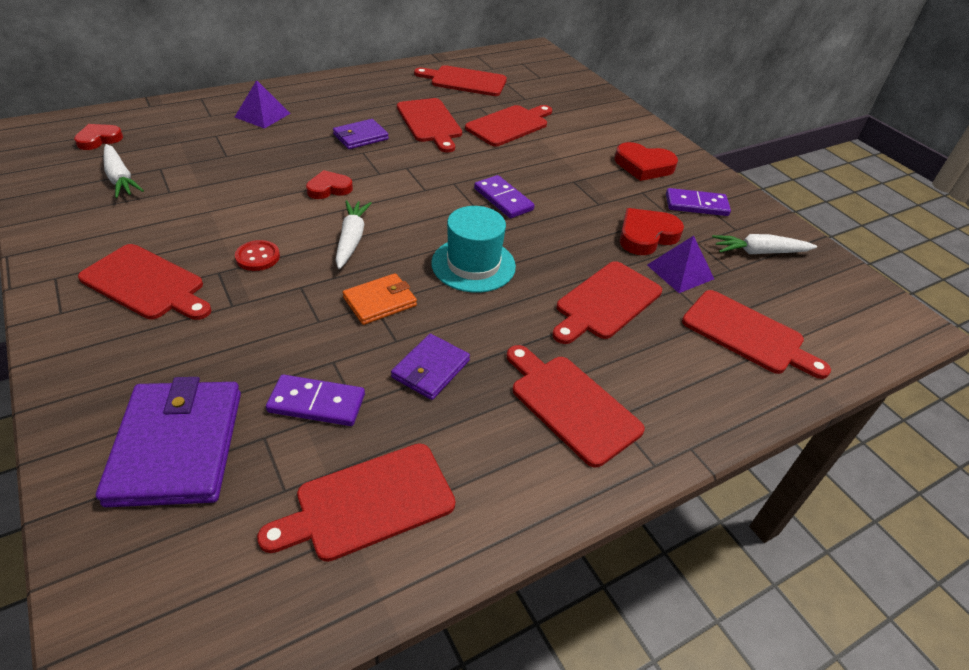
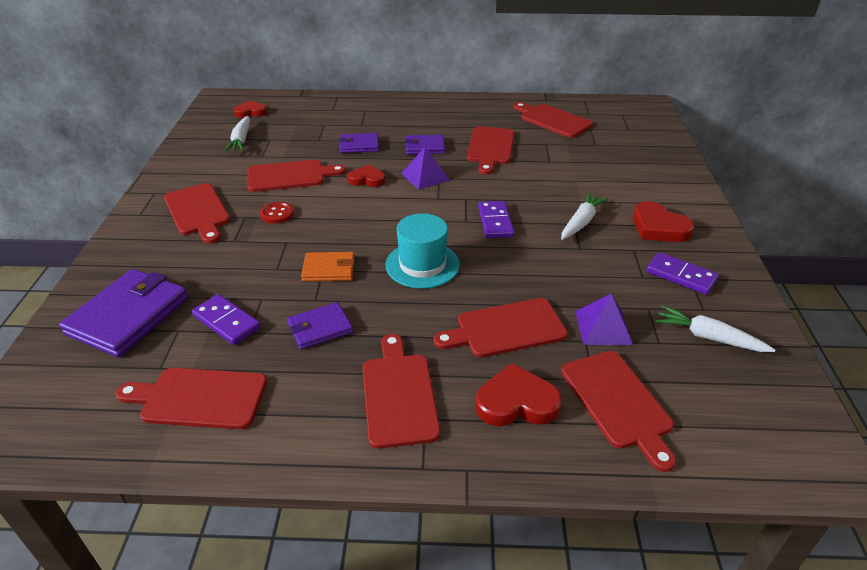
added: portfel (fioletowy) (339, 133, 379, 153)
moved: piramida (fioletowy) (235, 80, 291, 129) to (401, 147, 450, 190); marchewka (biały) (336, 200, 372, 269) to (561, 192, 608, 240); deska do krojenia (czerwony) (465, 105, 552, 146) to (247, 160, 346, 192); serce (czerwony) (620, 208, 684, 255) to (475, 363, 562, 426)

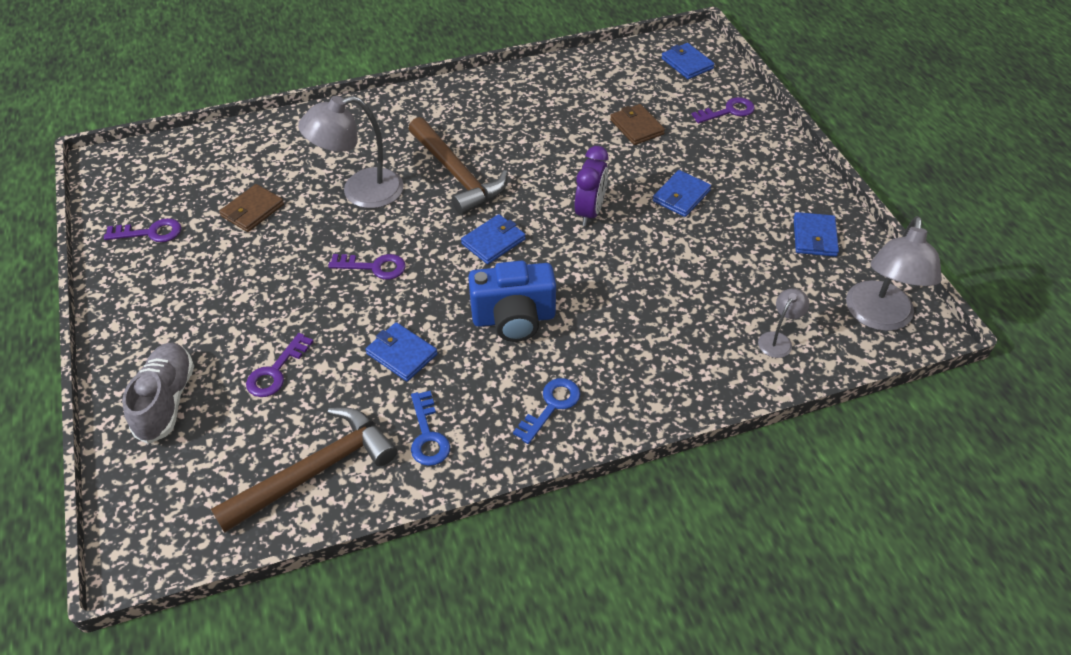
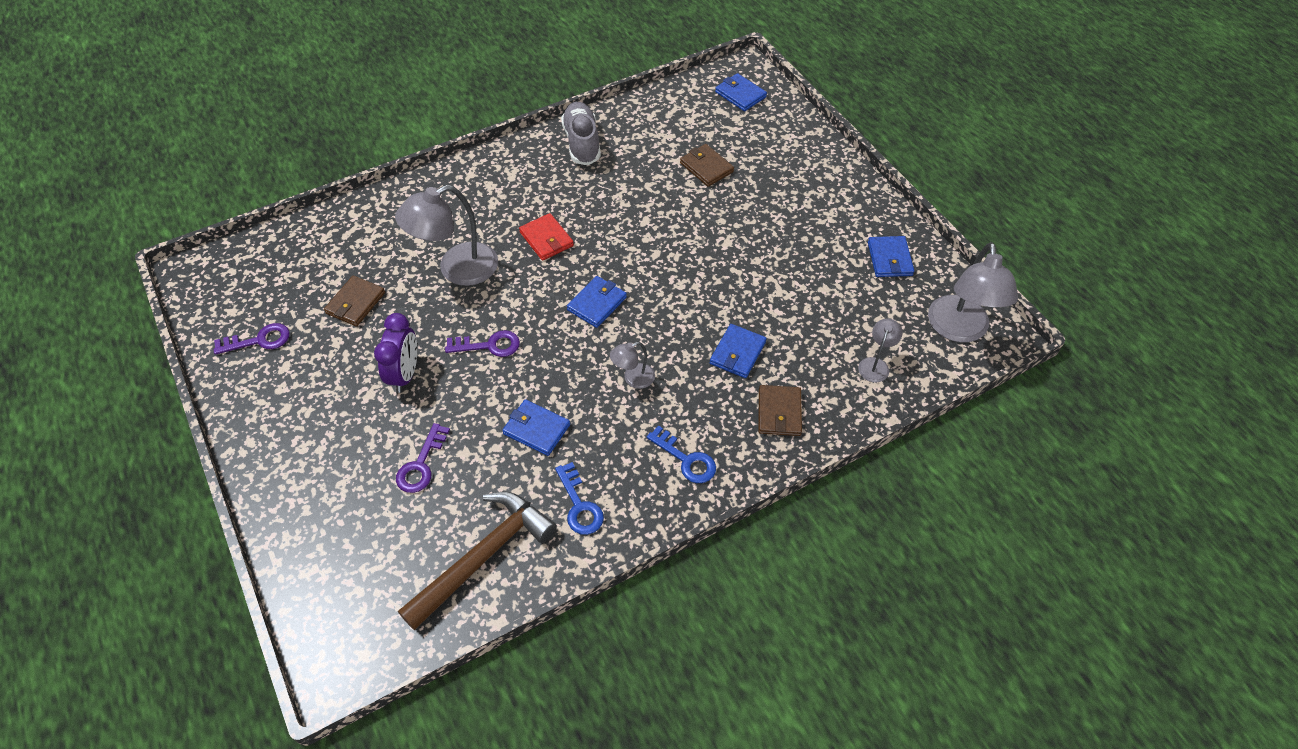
removed: klucz (fioletowy) (691, 97, 755, 123)
added: portfel (brązowy) (758, 385, 802, 436)
moved: but (szary) (122, 342, 194, 444) to (561, 102, 601, 165); budzik (fioletowy) (575, 146, 608, 226) to (374, 313, 417, 393); portfel (niebieski) (653, 170, 711, 217) to (710, 324, 767, 378)
replaced: młotek (brązowy) (409, 117, 508, 215) to portfel (czerwony) (519, 213, 574, 261); aparat fotograficzny (niebieski) (468, 261, 556, 342) to lampka (szary) (610, 342, 655, 389)
turned: klucz (niebieski) (513, 378, 580, 444) = (647, 425, 716, 483) 105 degrees clockwise

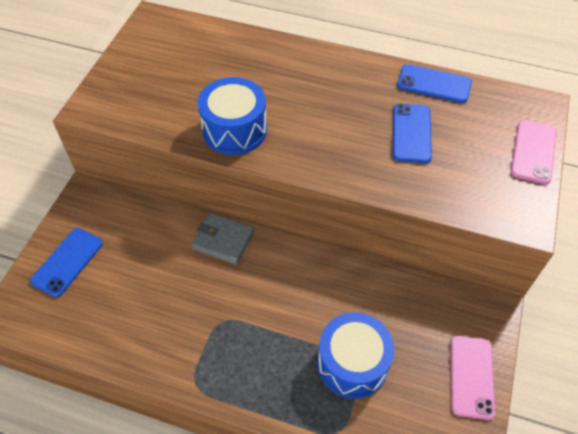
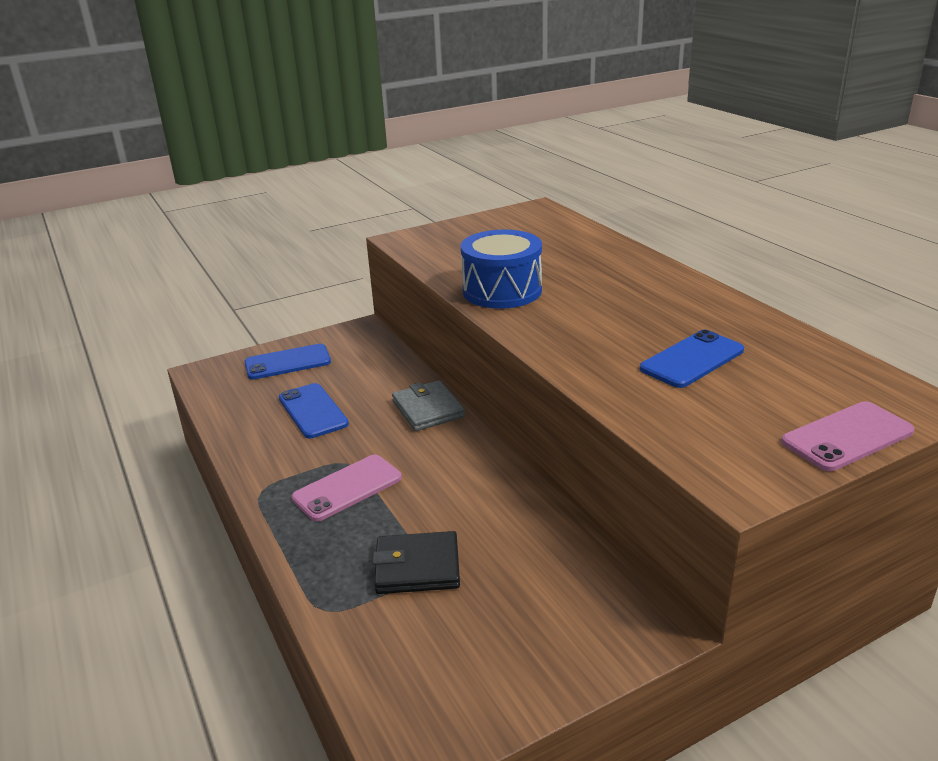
moved: telefon (niebieski) (397, 64, 472, 103) to (279, 383, 349, 438); telefon (różowy) (451, 336, 495, 420) to (291, 455, 402, 522)
replaced: bęben (niebieski) (318, 312, 394, 399) to portfel (czarny) (373, 531, 460, 594)

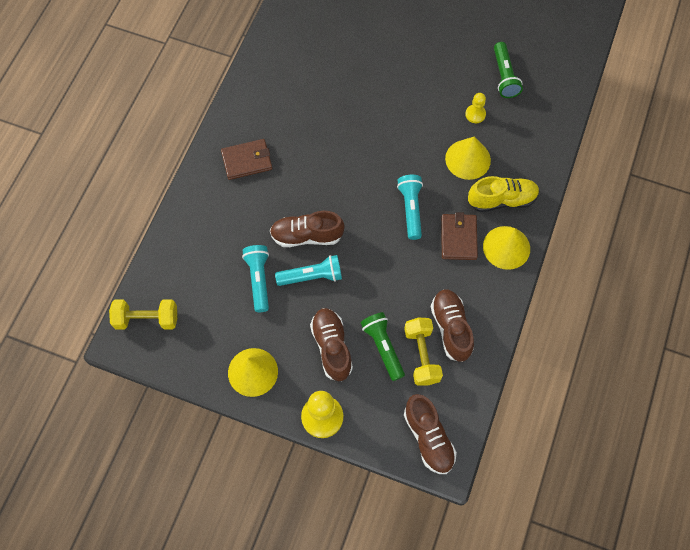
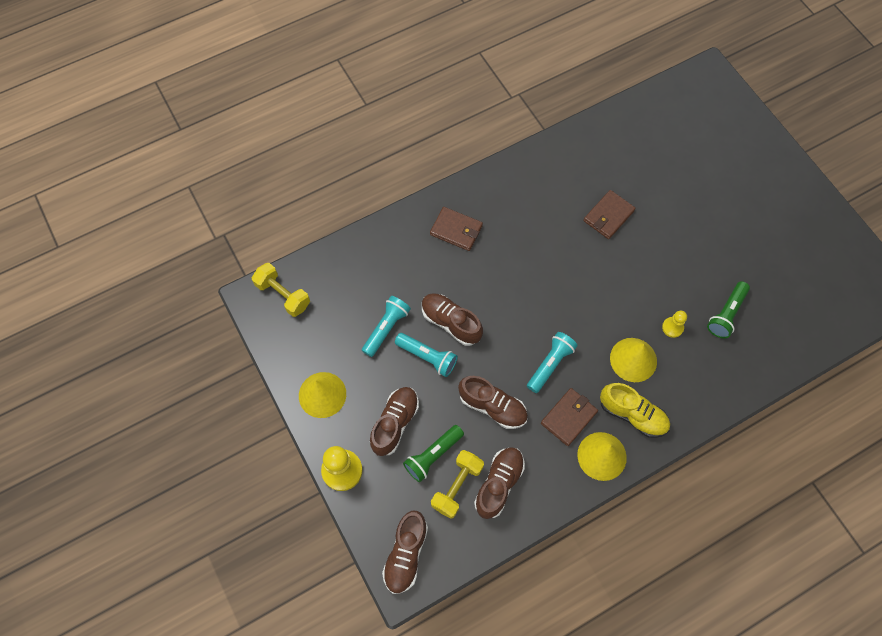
added: but (brązowy) (458, 376, 528, 429); portfel (brązowy) (584, 190, 636, 239)
turned: latarka (zielony) (361, 312, 405, 381) = (403, 425, 464, 482) 150 degrees counterclockwise

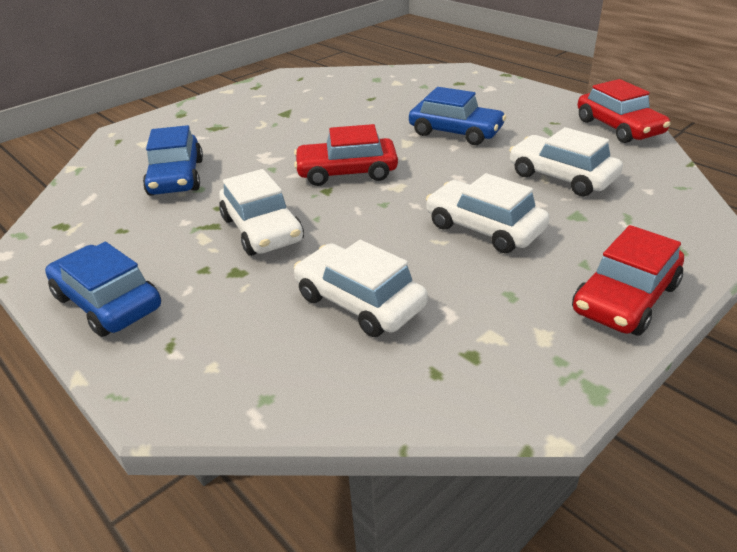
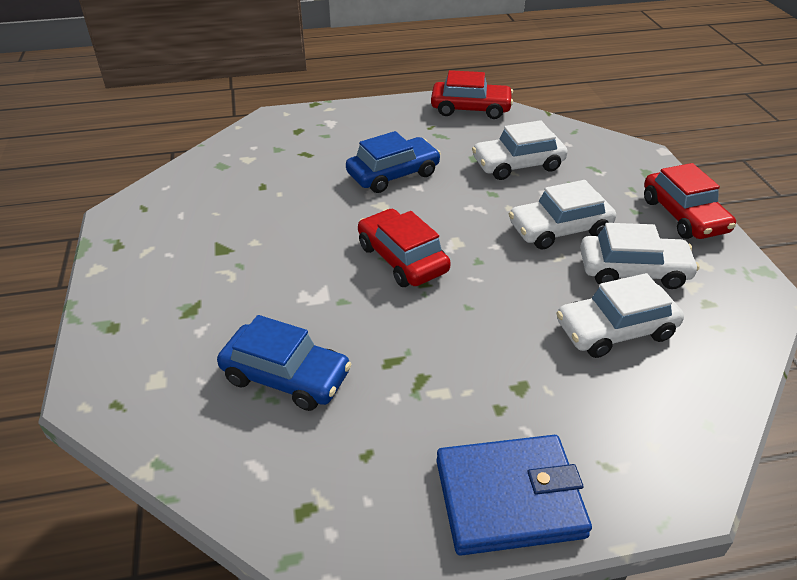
moved: samochód (biały) (219, 169, 304, 256) to (580, 223, 699, 289)
replaced: samochód (niebieski) (45, 242, 161, 337) to portfel (niebieski) (436, 435, 592, 556)
turned: samochód (czerwony) (294, 124, 398, 186) = (358, 209, 451, 287) 120 degrees clockwise

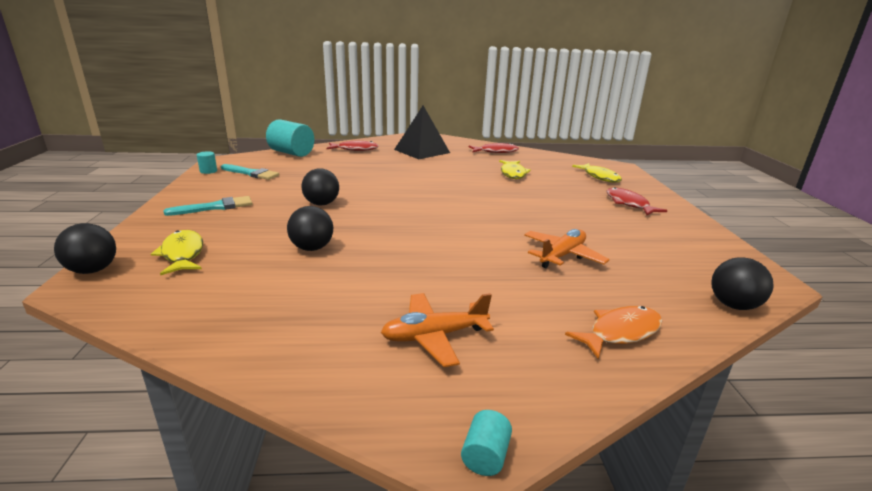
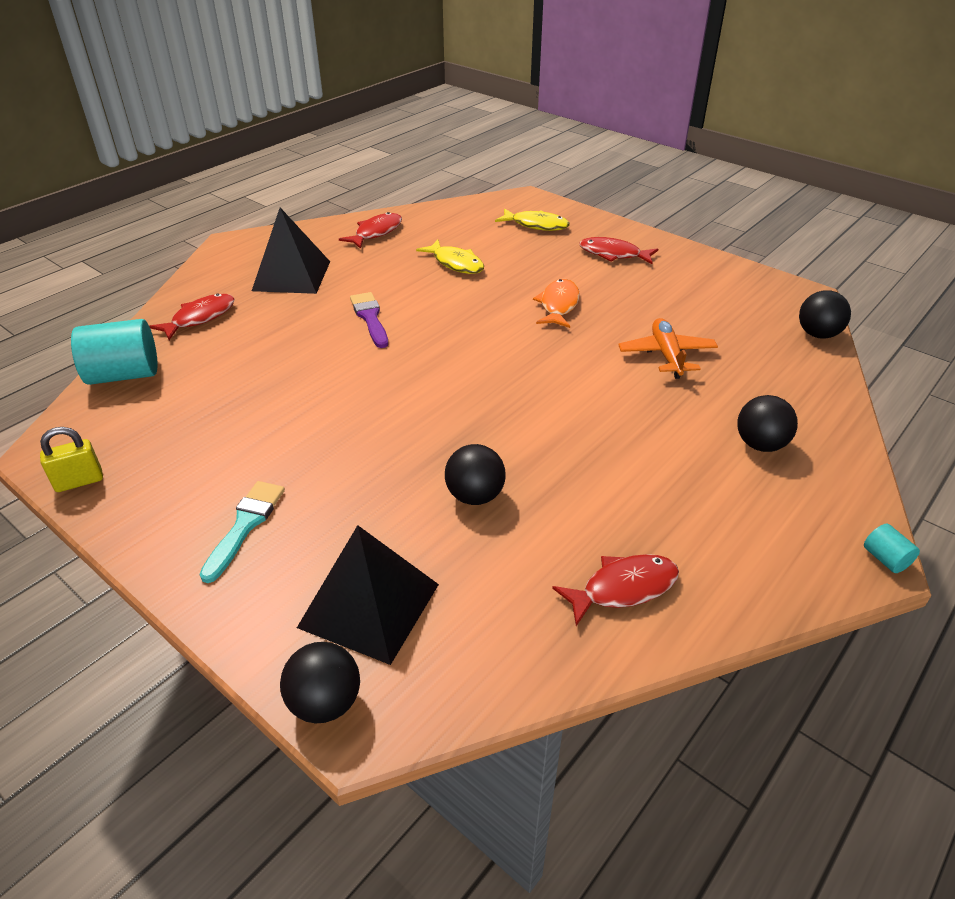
removed: pędzel (turkusowy) (221, 164, 279, 180); samolot (pomarańczowy) (381, 293, 494, 367)
added: pędzel (fioletowy) (350, 292, 388, 348); ryba (czerwony) (552, 554, 679, 626)
moved: piłka (czarny) (301, 168, 339, 206) to (737, 395, 798, 452); ryba (pomarańczowy) (565, 306, 662, 360) to (533, 279, 580, 328)
replaced: ryba (żółty) (151, 230, 203, 275) to piramida (czarny) (297, 525, 439, 665); walec (turkusowy) (197, 151, 217, 174) to kłódka (żółty) (40, 427, 103, 492)

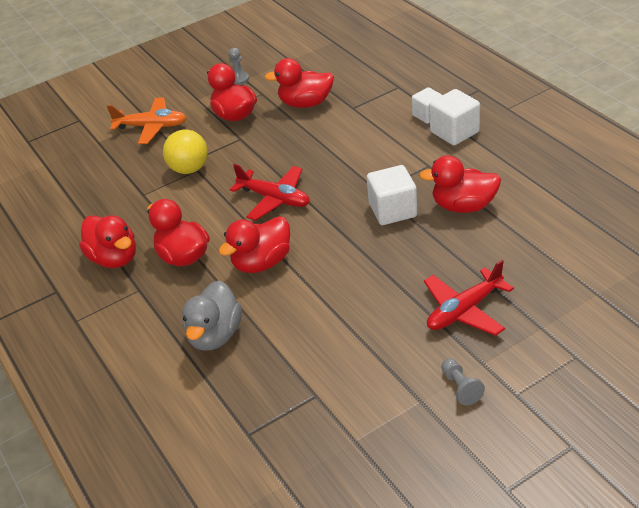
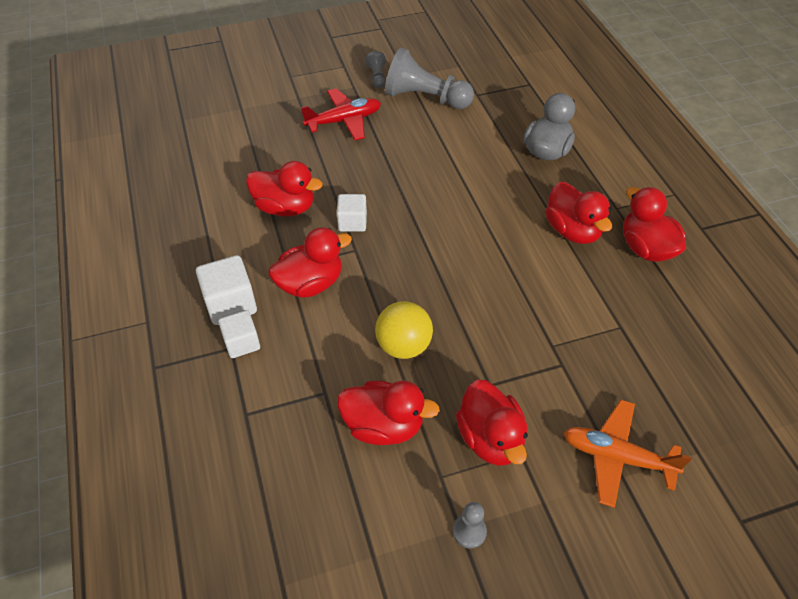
removed: samolot (czerwony) (230, 164, 310, 221)
added: pionek (szary) (385, 48, 474, 109)
moved: piłka (żółty) (163, 130, 208, 174) to (375, 301, 433, 359); kaczka (czerwony) (218, 216, 290, 273) to (268, 227, 352, 298)
resized: sześcian (biały) (367, 165, 418, 225) = (337, 194, 367, 232) x0.67

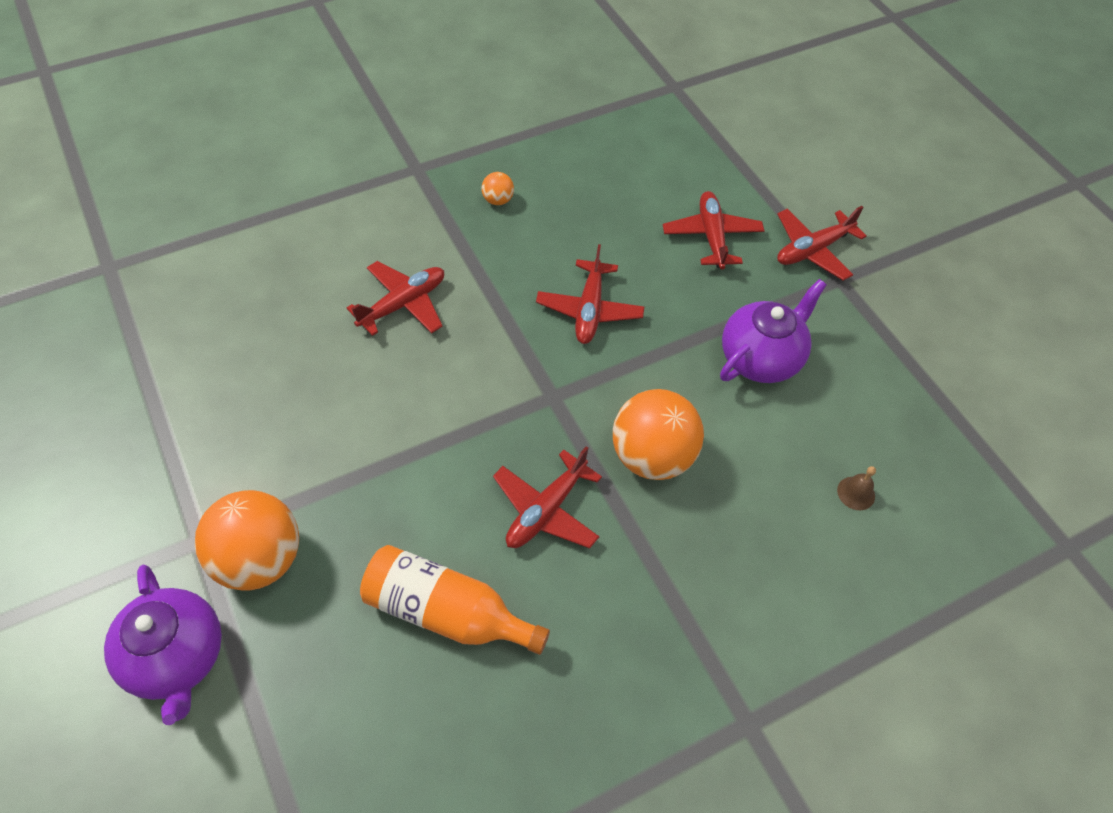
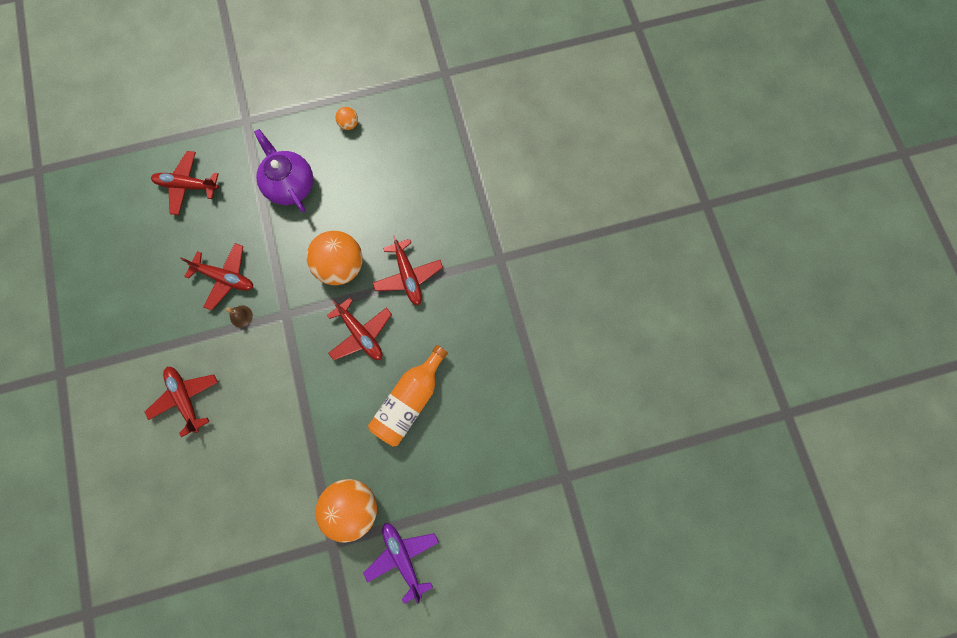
moved: piłka (pomarańczowy) (481, 172, 514, 205) to (335, 107, 358, 130); samolot (czerwony) (777, 206, 866, 281) to (373, 235, 443, 306); dzwonek (brązowy) (837, 466, 876, 510) to (226, 305, 253, 327)
replaced: imbryk (fioletowy) (104, 565, 222, 725) to samolot (fioletowy) (363, 523, 439, 604)

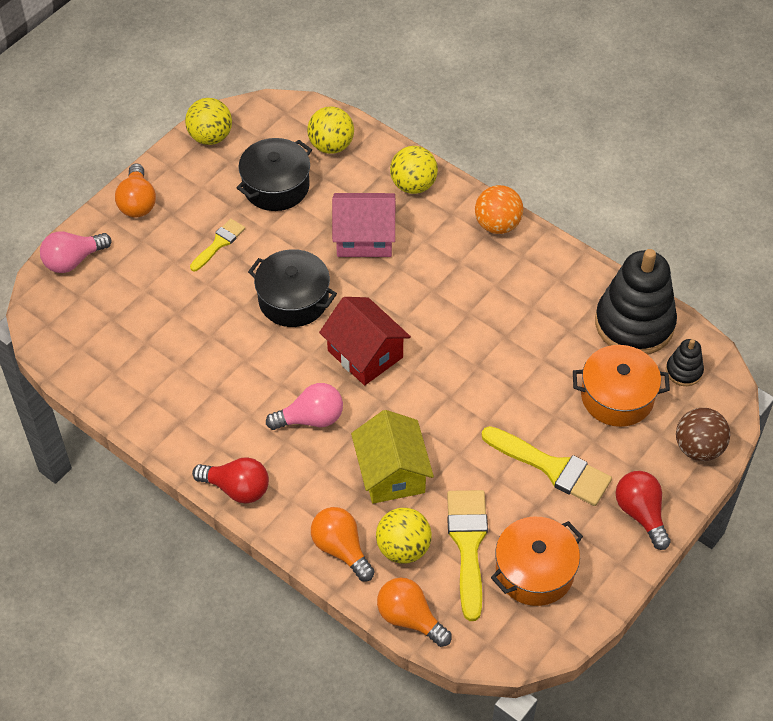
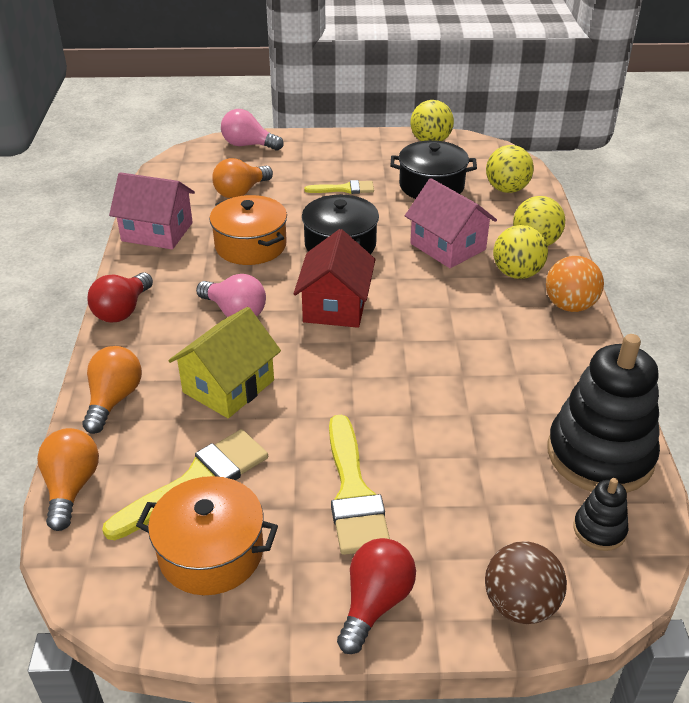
added: domek (różowy) (109, 172, 195, 249)
moved: żarówka (pomarańczowy) (115, 164, 156, 217) to (212, 158, 273, 198); piłka (żółty) (376, 508, 432, 564) to (493, 225, 548, 279); garnek (pomarańczowy) (573, 345, 670, 427) to (209, 195, 287, 265)
turned: żarówka (czerwony) (192, 457, 269, 503) = (87, 272, 153, 323) 45 degrees clockwise

